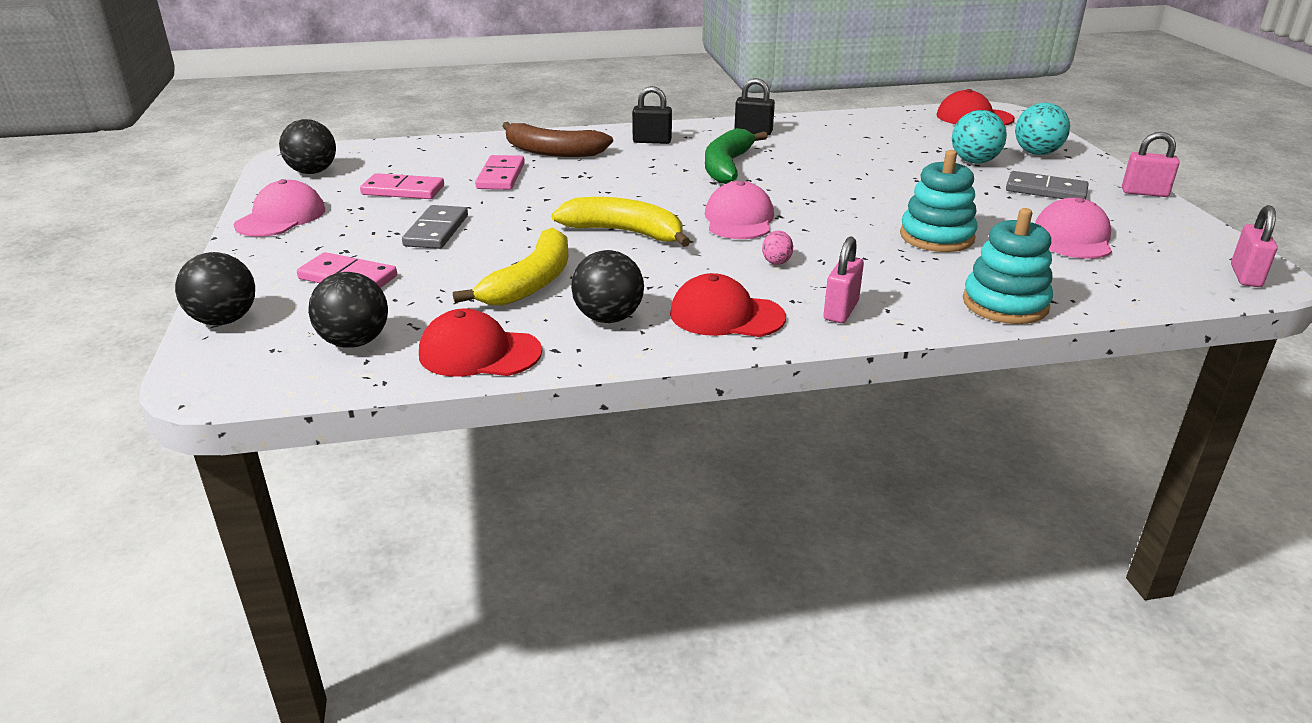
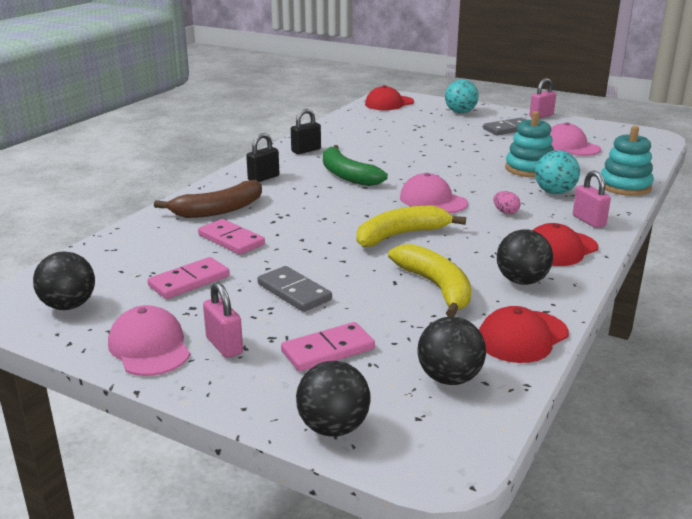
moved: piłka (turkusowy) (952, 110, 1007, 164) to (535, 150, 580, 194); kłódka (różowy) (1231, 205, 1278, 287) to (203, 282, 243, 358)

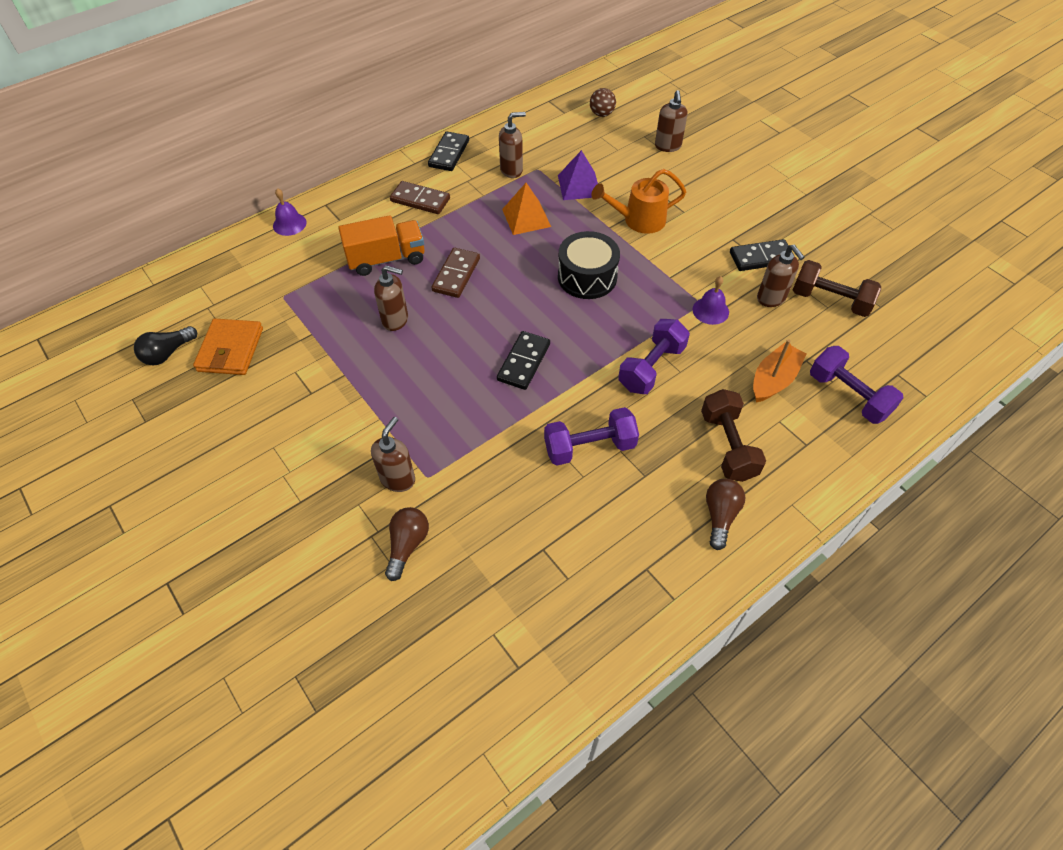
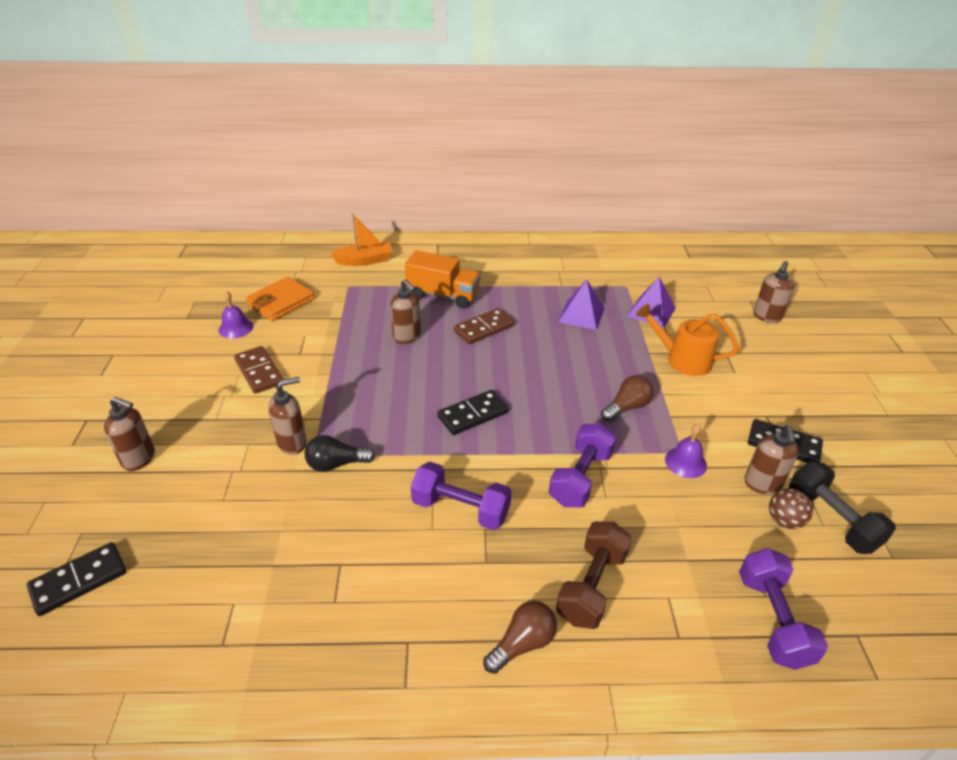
removed: bęben (czarny) (558, 231, 620, 299)
moved: żarówka (czarny) (134, 326, 197, 365) to (305, 435, 376, 472); dzwonek (fioletowy) (273, 188, 307, 236) to (219, 291, 253, 339); żarówka (brązowy) (385, 507, 429, 581) to (601, 375, 653, 421); kostka domina (brązowy) (390, 181, 450, 214) to (234, 346, 283, 394); kostka domina (czarny) (428, 131, 469, 171) to (27, 542, 126, 616); dozownik mydła (brązowy) (499, 112, 526, 178) to (104, 397, 155, 471); piłka (brązowy) (590, 88, 616, 117) to (769, 488, 813, 529); łódka (pomarańczowy) (753, 339, 806, 403) to (331, 214, 393, 266)
recoloured: piramida (pomarańczowy) (502, 183, 551, 235) to piramida (fioletowy) (558, 279, 605, 330); hantel (brązowy) (793, 260, 881, 317) to hantel (czarny) (789, 461, 896, 554)
turned: hantel (fioletowy) (618, 319, 690, 394) = (549, 423, 616, 507) 45 degrees counterclockwise

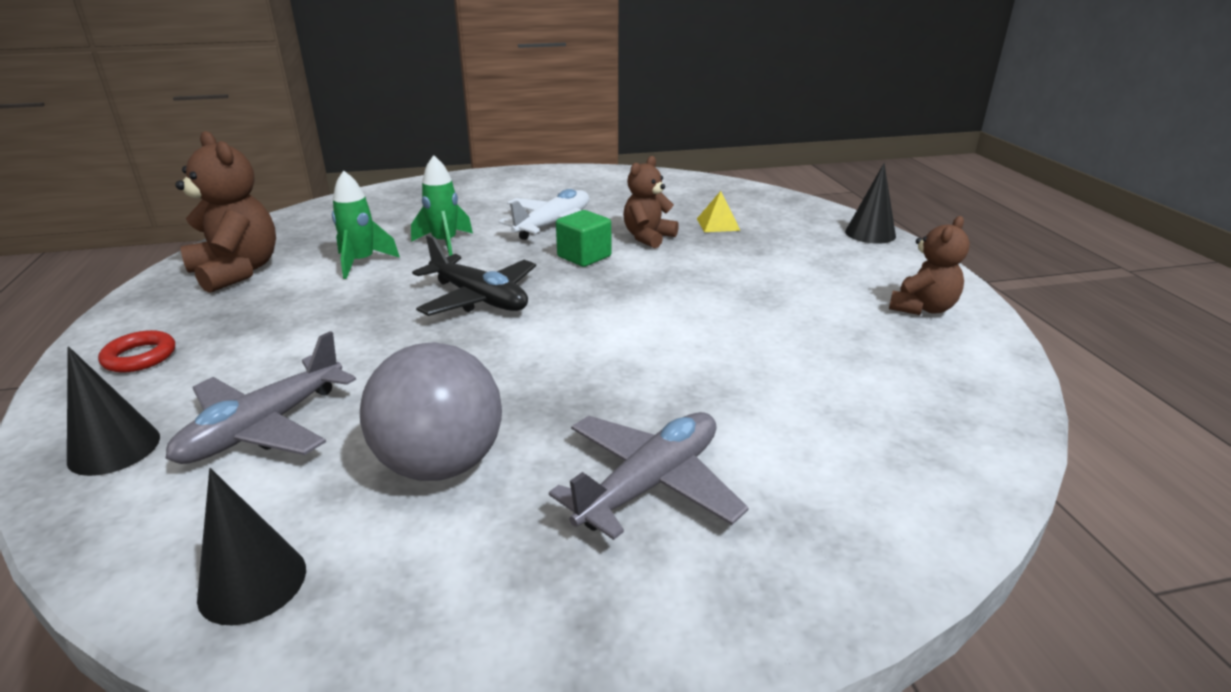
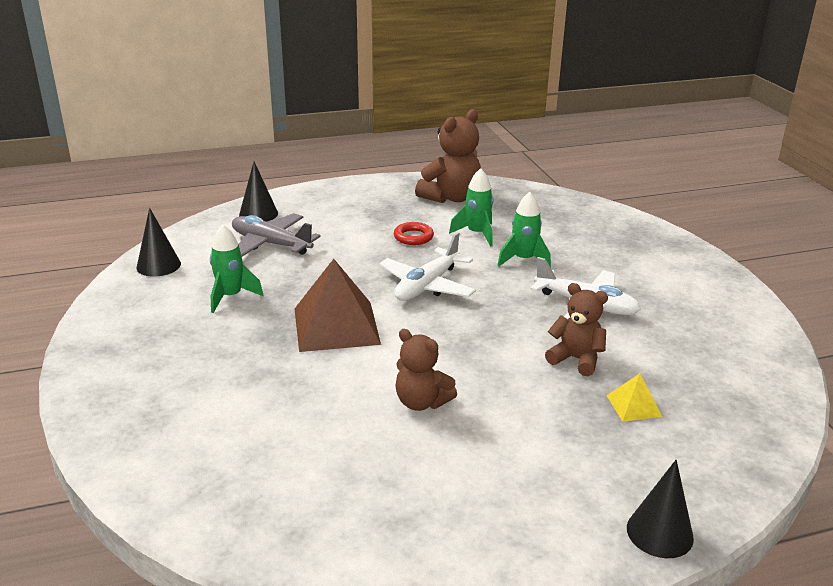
removed: samolot (szary) (549, 412, 749, 540); sześcian (zielony) (556, 210, 611, 267)
added: piramida (brązowy) (295, 259, 381, 352)
moved: pierścień (czerwony) (98, 330, 175, 373) to (394, 222, 434, 245); miś (brązowy) (889, 216, 970, 315) to (395, 329, 457, 411)
replaced: piłka (szary) (360, 342, 502, 481) to rakieta (zielony) (210, 224, 263, 313)
recoloured: samolot (czarny) (412, 235, 536, 316) to samolot (biały) (379, 232, 476, 301)

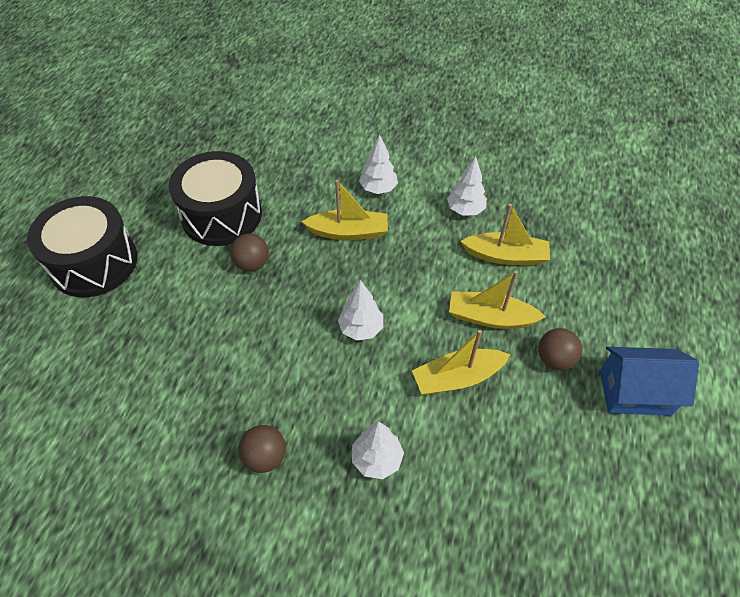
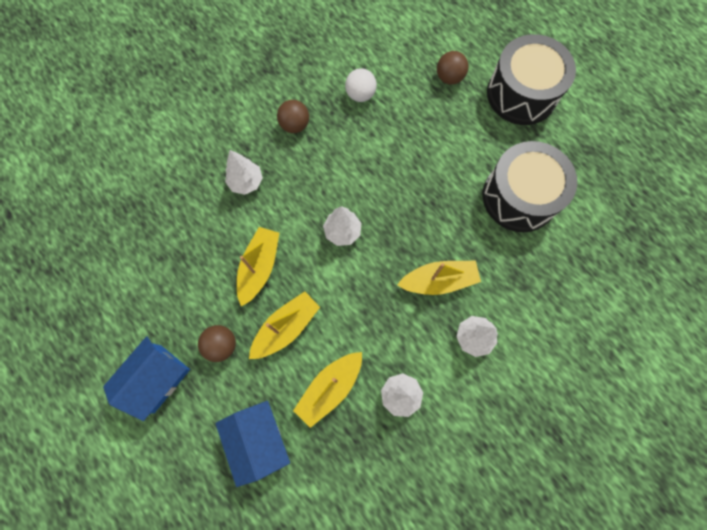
added: domek (niebieski) (215, 401, 290, 487); piłka (biały) (345, 68, 377, 102)
moved: piłka (brązowy) (230, 234, 269, 272) to (437, 51, 468, 85)
turned: łódka (żółty) (302, 180, 388, 240) = (397, 261, 481, 295) 135 degrees counterclockwise

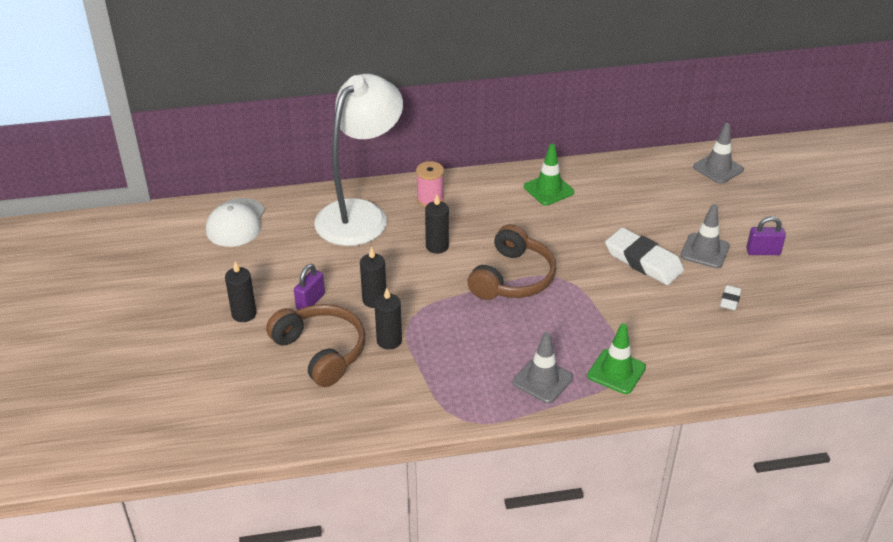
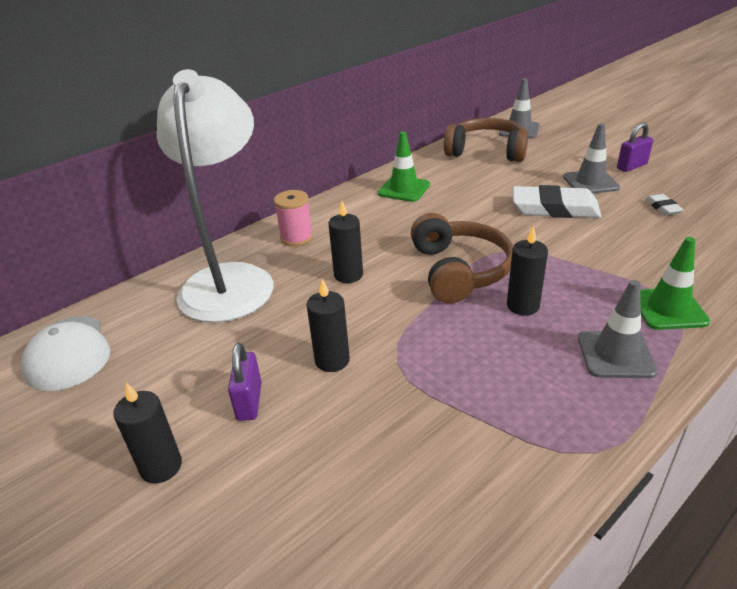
moved: słuchawki (brązowy) (266, 304, 365, 387) to (444, 118, 528, 162); świeca (czarny) (374, 288, 402, 350) to (507, 226, 548, 316)

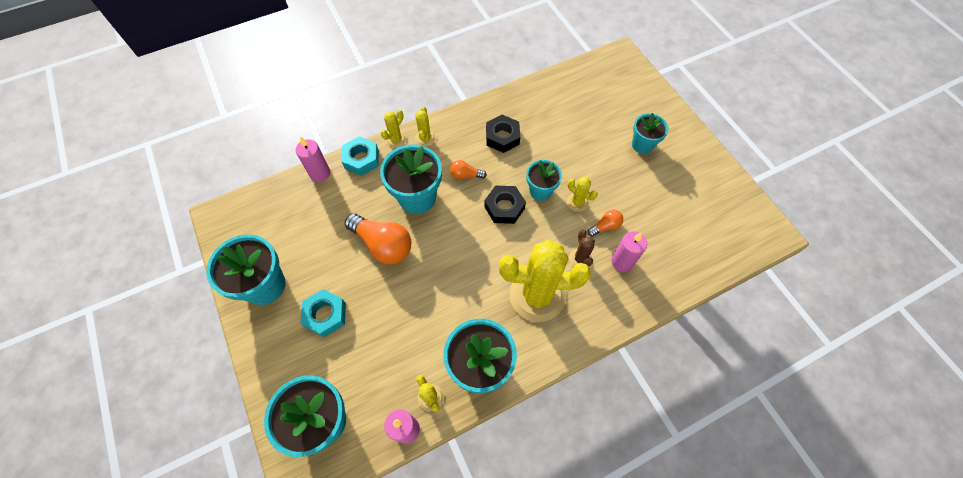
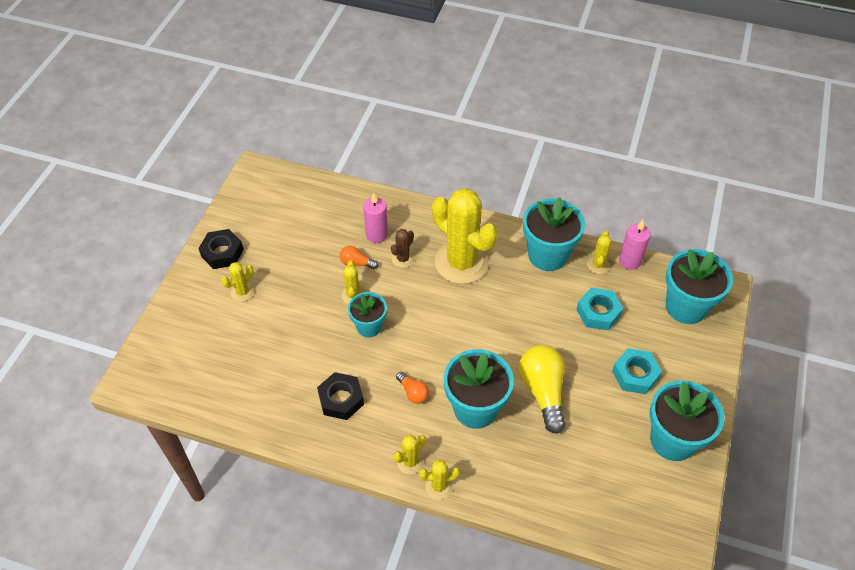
removed: świeca (różowy) (296, 136, 330, 182)
moved: nakrętka (turkusowy) (341, 136, 379, 176) to (576, 288, 623, 330); nakrętka (czarny) (484, 185, 526, 224) to (198, 229, 244, 269)
replaced: doniczka (turkusowy) (632, 113, 669, 154) to kaktus (żółty) (221, 262, 254, 302)
recoloured: żarówka (pomarańczowy) (345, 213, 411, 264) to żarówka (żółty) (519, 345, 566, 434)

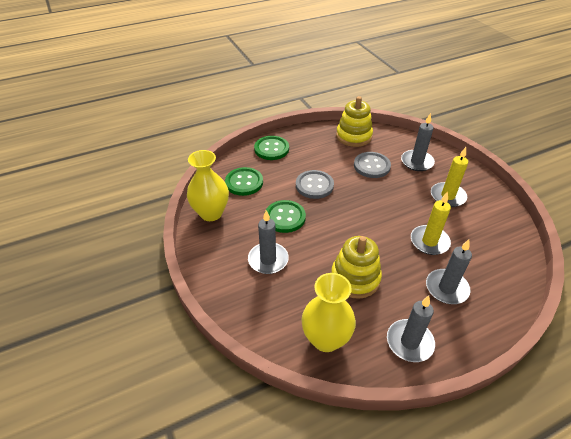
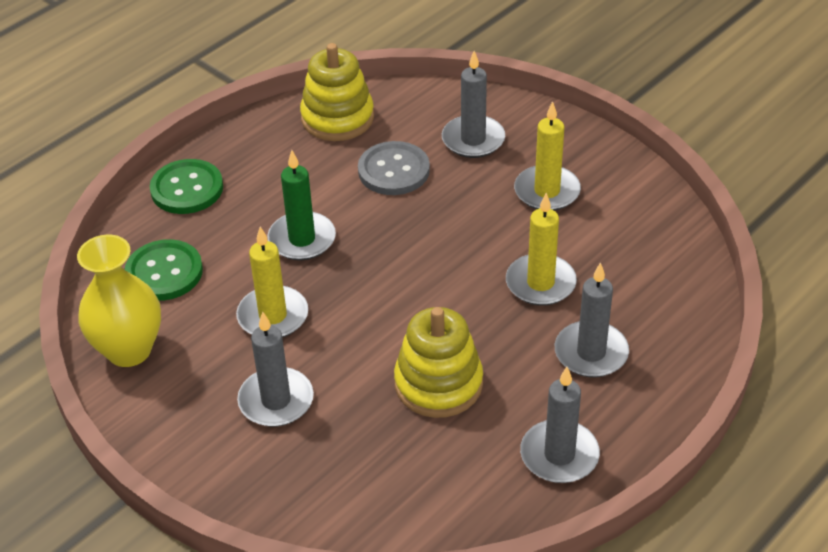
removed: wazon (żółty) (301, 273, 356, 352)
replaced: guzik (zielony) (266, 200, 306, 233) to świeca (żółty) (236, 227, 308, 338); guzik (szary) (296, 170, 334, 199) to świeca (zielony) (268, 150, 336, 261)

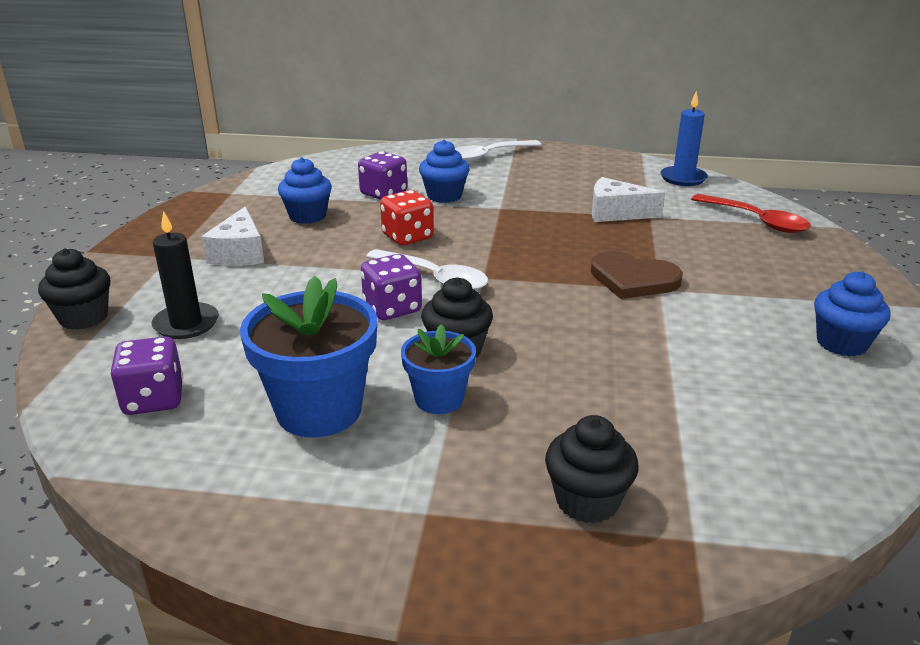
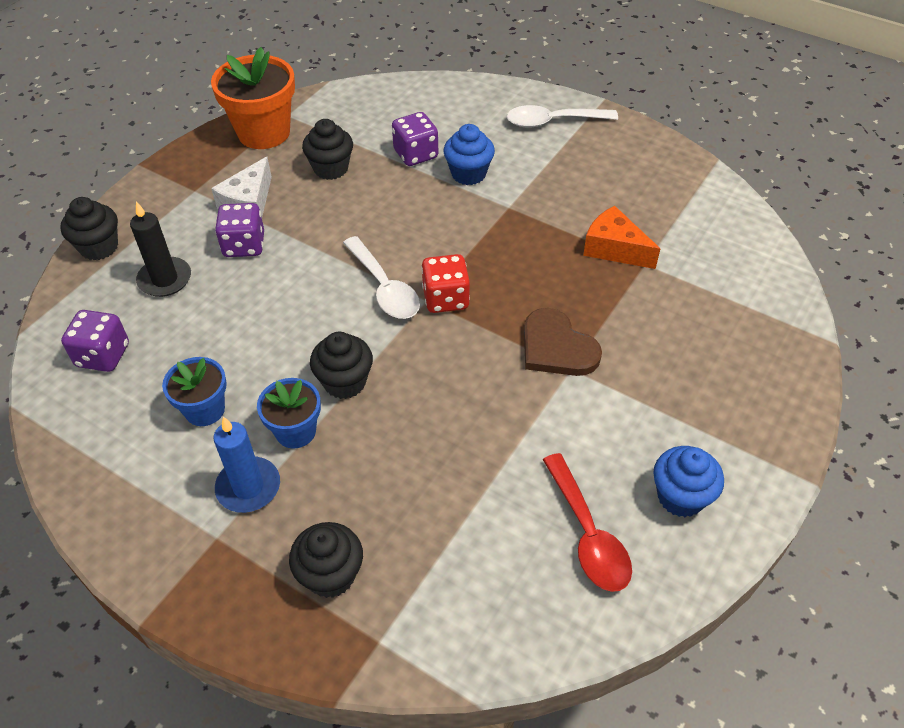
added: doniczka (pomarańczowy) (211, 47, 295, 149)
moved: kostka do gry (fioletowy) (361, 254, 422, 320) to (215, 203, 264, 257); kostka do gry (czerwony) (380, 190, 434, 245) to (421, 254, 470, 313); świeca (niebieski) (660, 91, 708, 186) to (213, 416, 280, 513); łyżka (czerwony) (691, 194, 811, 233) to (543, 453, 632, 592)
recoloured: muffinka (niebieski) (278, 157, 332, 224) to muffinka (czarny) (302, 119, 353, 180); ser (biały) (592, 177, 665, 222) to ser (pomarańczowy) (583, 206, 660, 269)
resized: doniczka (niebieski) (240, 276, 377, 438) = (162, 357, 227, 426) x0.58

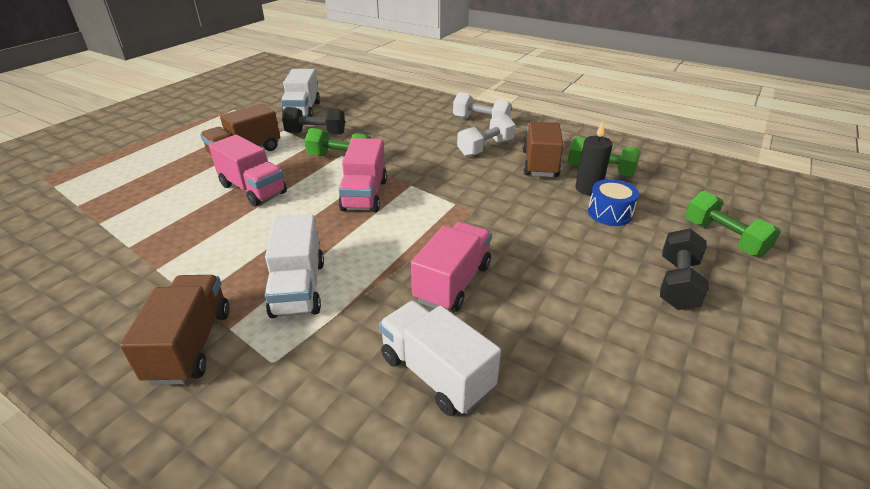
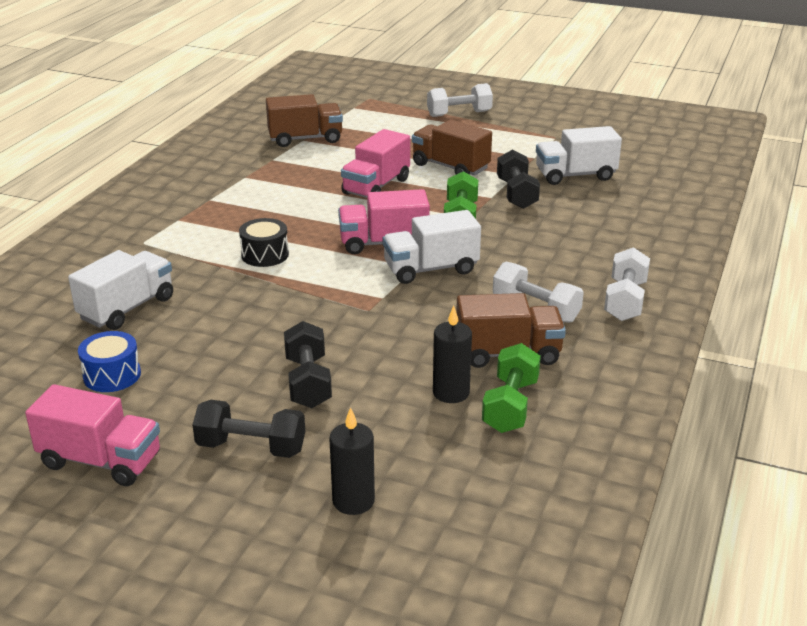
added: bęben (czarny) (239, 218, 289, 267); hantel (czarny) (284, 321, 332, 408); hantel (biały) (427, 83, 493, 117)
moved: ciężarówka (brązowy) (120, 275, 229, 385) to (266, 94, 343, 147); ciężarówka (biały) (265, 214, 324, 318) to (383, 210, 481, 284); ciężarówka (różowy) (411, 222, 492, 312) to (25, 384, 160, 486); bęben (niebieski) (588, 179, 639, 226) to (78, 331, 141, 392)
replaced: hantel (zielony) (685, 191, 780, 257) to świeca (czarny) (329, 407, 375, 515)

